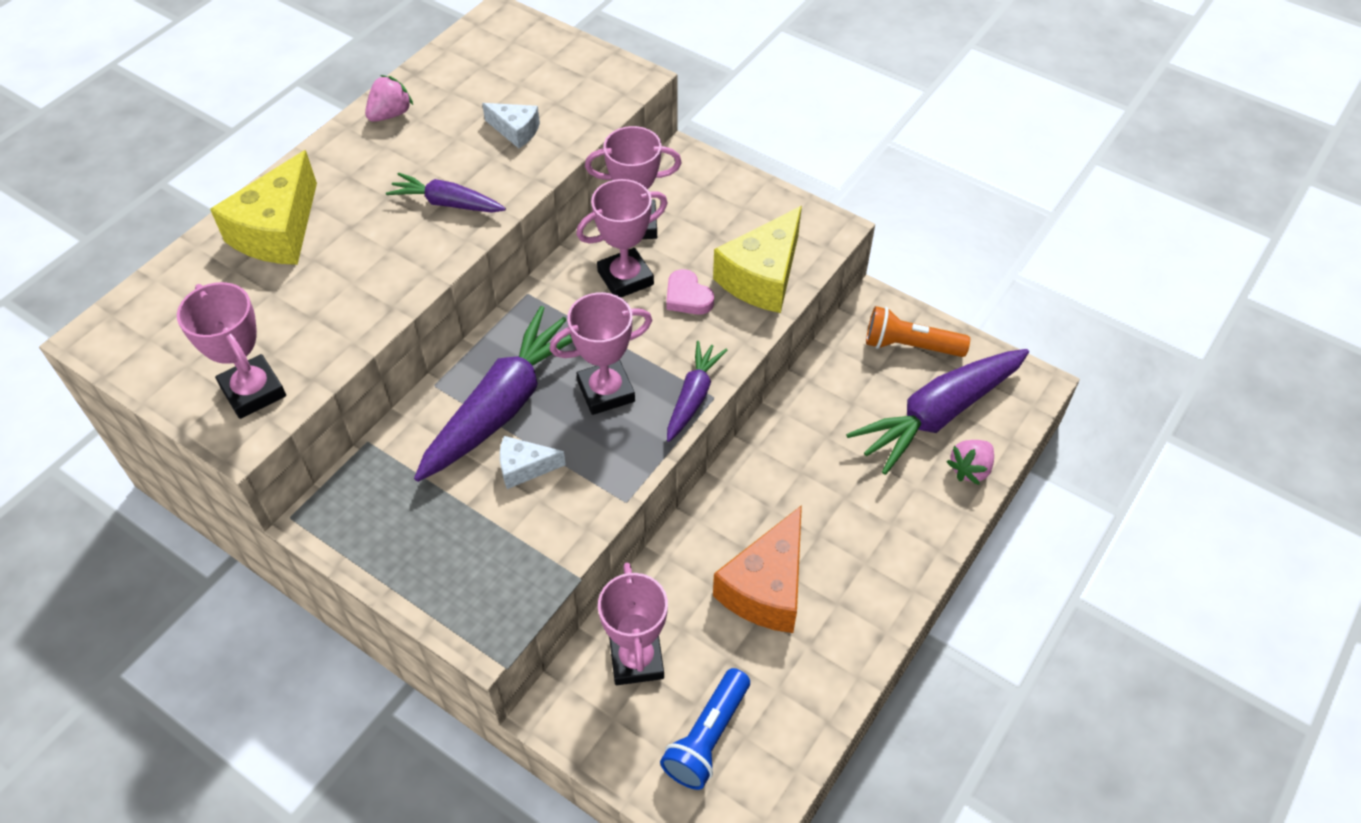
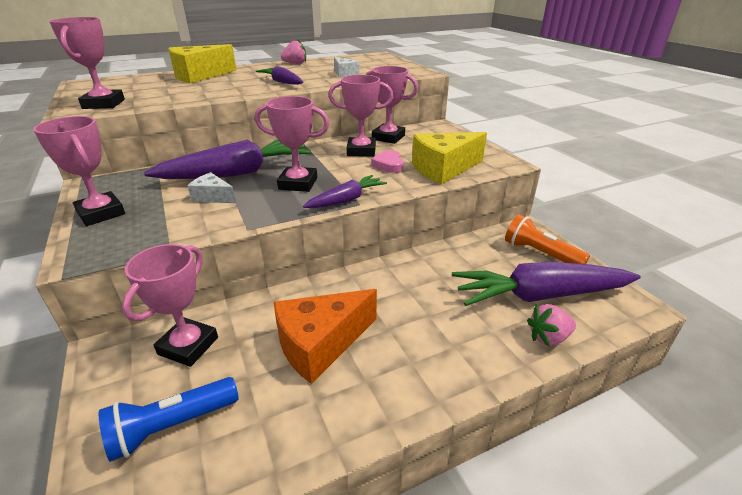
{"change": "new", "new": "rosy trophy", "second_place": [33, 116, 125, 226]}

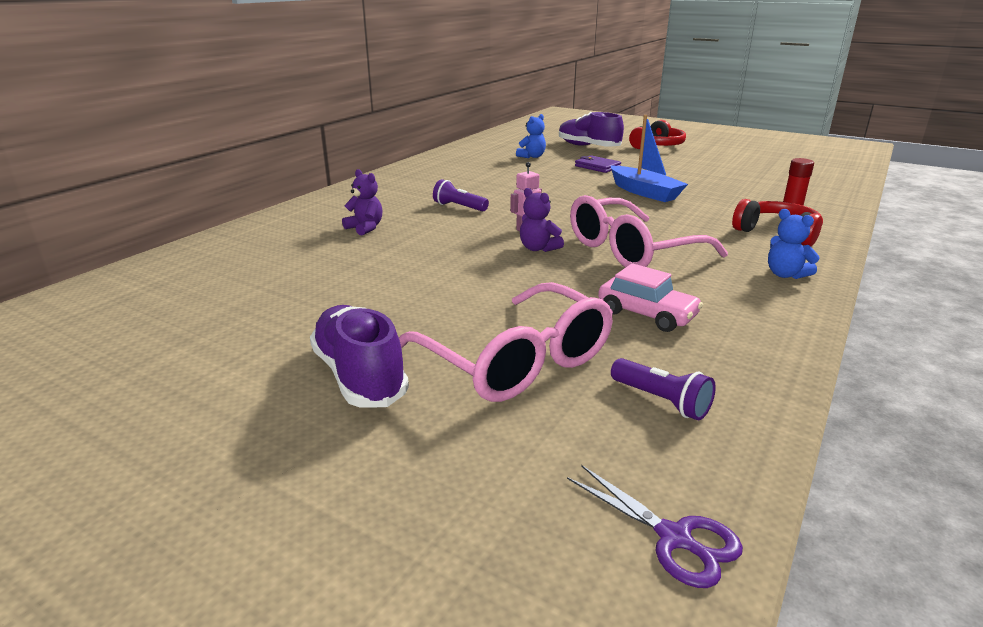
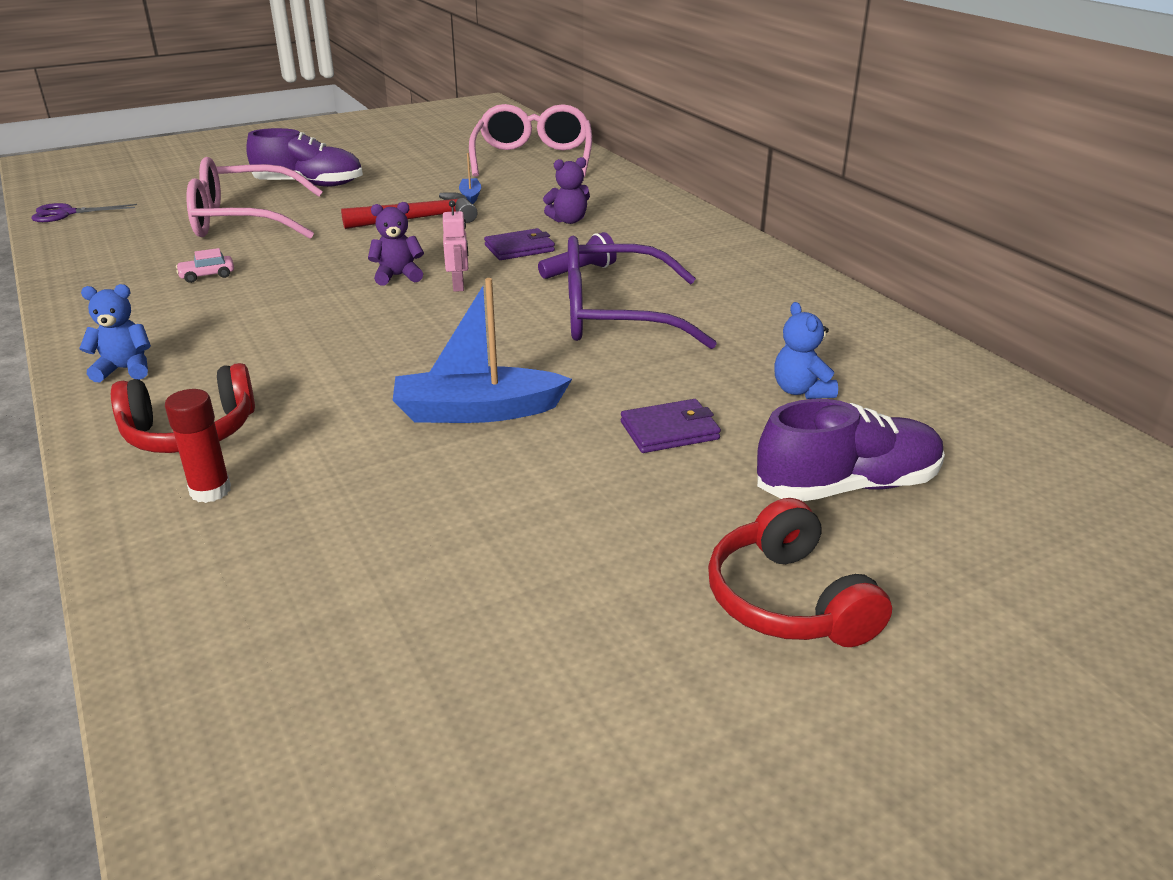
{"change": "shifted", "old": "rosy eyeglasses", "first_place": [570, 195, 728, 268], "second_place": [469, 104, 592, 177]}
{"change": "scaled", "old": "rosy automobile", "first_place": [598, 263, 703, 332], "second_place": [176, 248, 234, 283], "factor": 0.57}
{"change": "gone", "old": "violet torch", "first_place": [611, 358, 716, 420]}
{"change": "new", "new": "blue toy boat", "second_place": [459, 153, 481, 204]}
{"change": "new", "new": "crimson claw hammer", "second_place": [341, 192, 478, 229]}
{"change": "new", "new": "violet card wallet", "second_place": [484, 228, 555, 260]}
{"change": "new", "new": "violet eyeglasses", "second_place": [568, 236, 717, 349]}

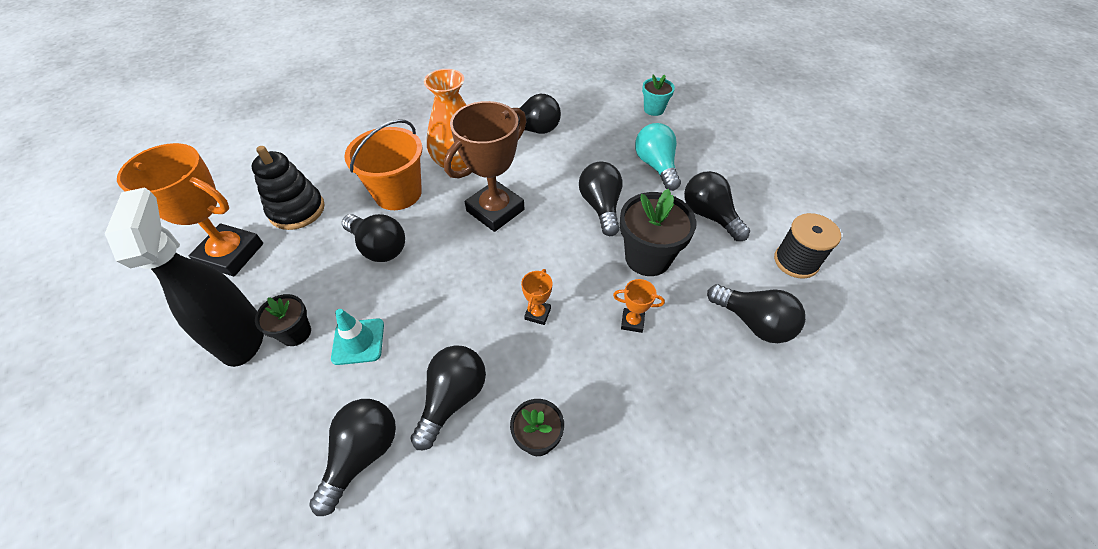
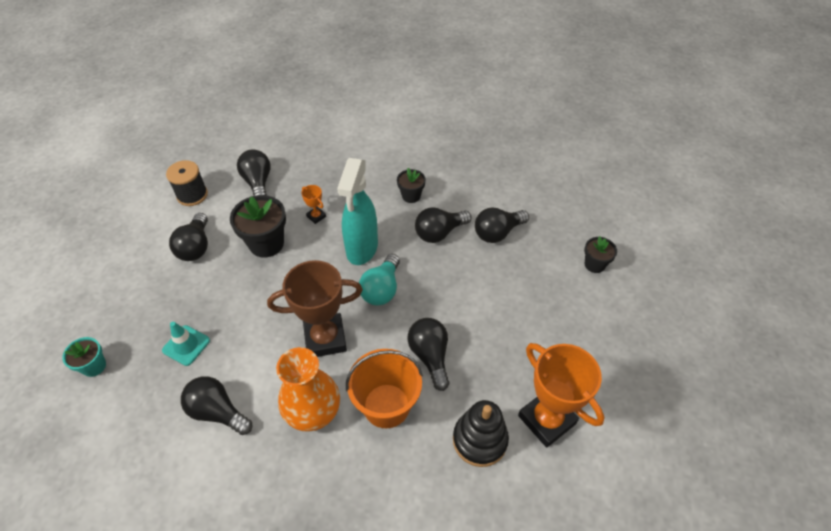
{"change": "shifted", "old": "aqua light bulb", "first_place": [635, 123, 681, 191], "second_place": [359, 254, 400, 306]}
{"change": "gone", "old": "jet-black light bulb", "first_place": [579, 162, 623, 236]}
{"change": "gone", "old": "jet-black sprayer", "first_place": [105, 187, 264, 367]}
{"change": "swapped", "old": "orange trophy", "new": "aqua sprayer", "first_place": [521, 269, 552, 325], "second_place": [337, 158, 378, 265]}
{"change": "shifted", "old": "jet-black plant pot", "first_place": [255, 294, 311, 346], "second_place": [584, 236, 617, 273]}
{"change": "shifted", "old": "aqua safety cone", "first_place": [331, 309, 384, 365], "second_place": [162, 322, 210, 366]}

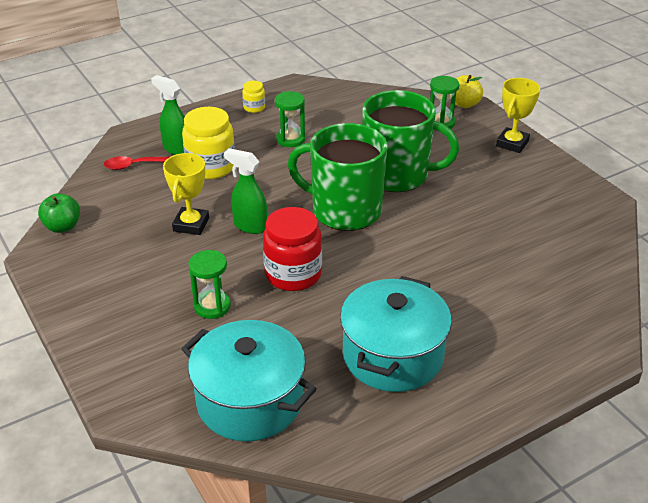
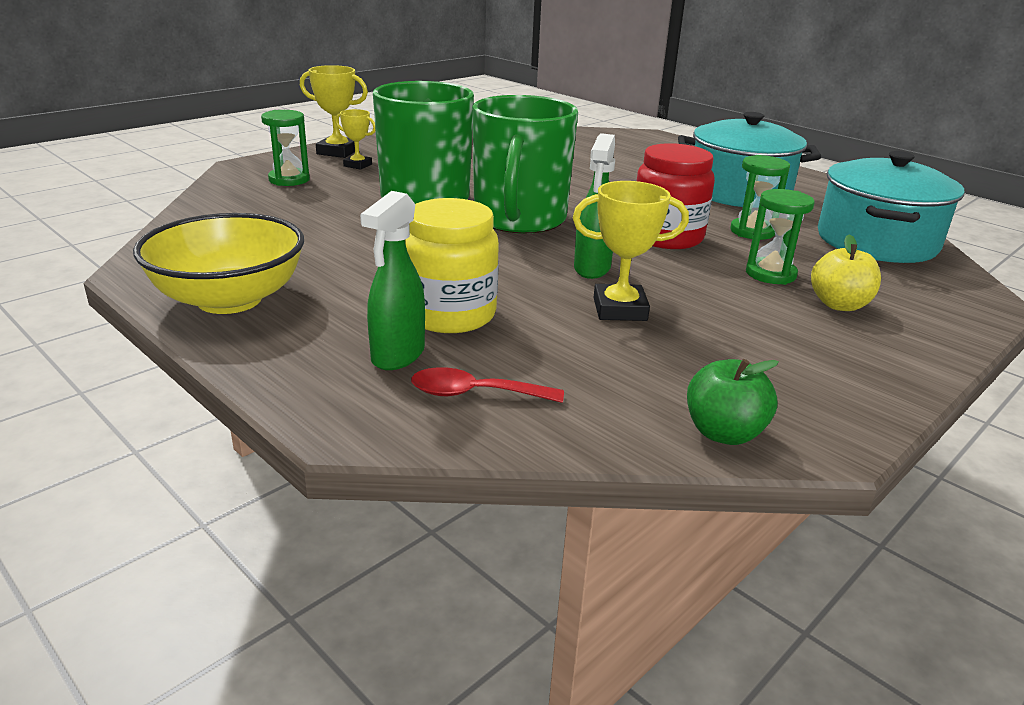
{"change": "shifted", "old": "yellow apple", "first_place": [455, 75, 483, 108], "second_place": [811, 234, 881, 311]}
{"change": "swapped", "old": "yellow jam jar", "new": "yellow deep dish", "first_place": [242, 81, 265, 113], "second_place": [133, 213, 304, 314]}
{"change": "shifted", "old": "green hourglass", "first_place": [275, 91, 305, 147], "second_place": [730, 155, 790, 240]}
{"change": "rotated", "old": "crimson tablespoon", "first_place": [103, 156, 169, 170], "second_place": [411, 367, 564, 403], "degrees": 120}
{"change": "new", "new": "yellow trophy", "second_place": [335, 109, 376, 170]}

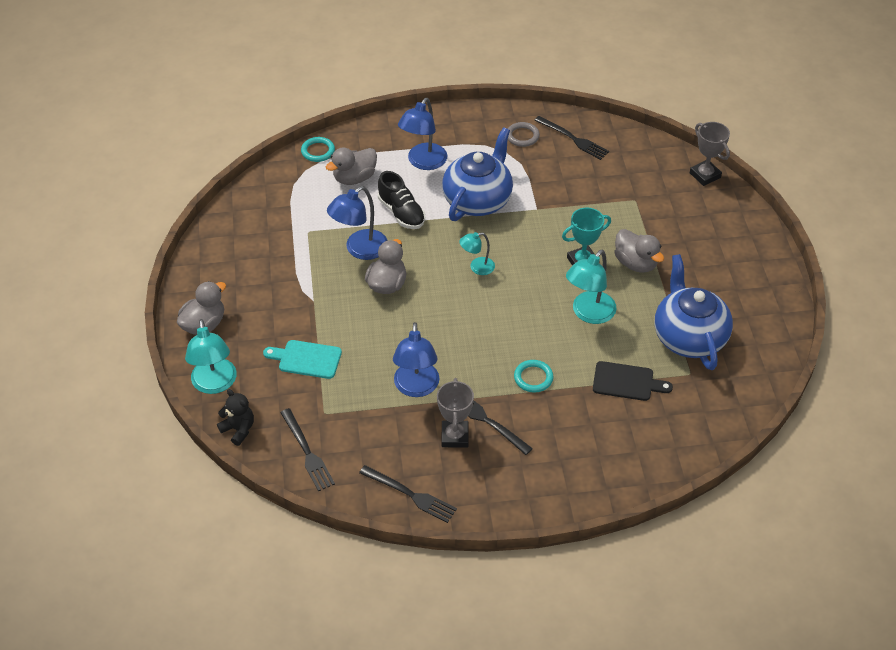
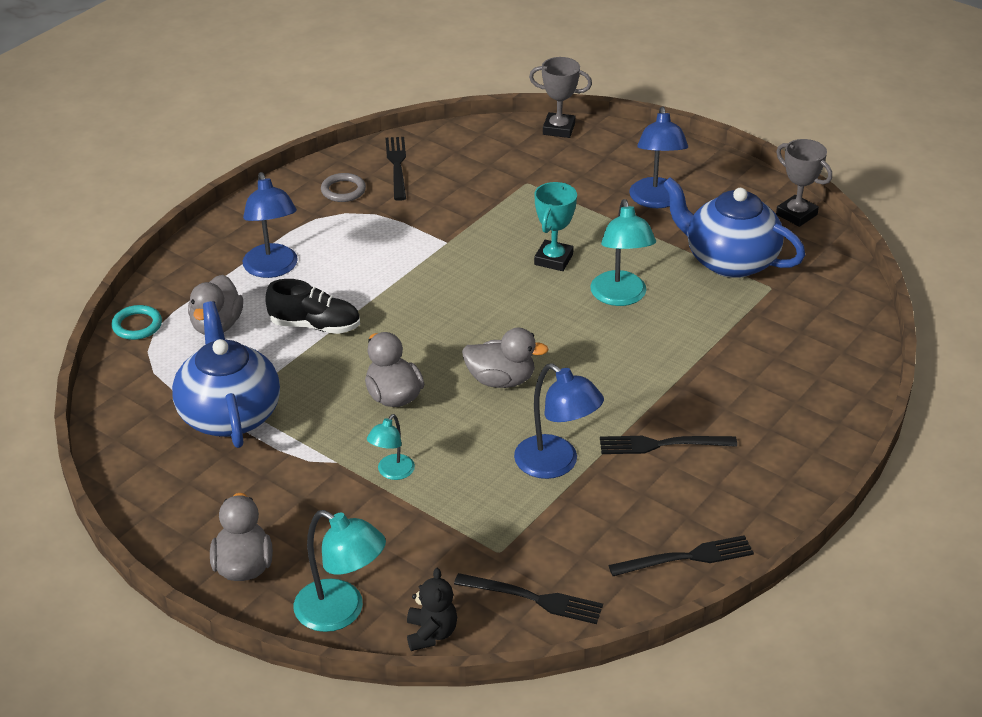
{"change": "rotated", "old": "jet-black fork", "first_place": [534, 116, 609, 160], "second_place": [386, 137, 406, 201], "degrees": -90}
{"change": "shifted", "old": "blue china teapot", "first_place": [442, 127, 513, 221], "second_place": [172, 301, 280, 448]}
{"change": "shifted", "old": "blue reading lamp", "first_place": [327, 186, 388, 260], "second_place": [629, 106, 688, 208]}
{"change": "shifted", "old": "gray rubber duck", "first_place": [615, 229, 664, 273], "second_place": [462, 328, 549, 388]}
{"change": "shifted", "old": "aqua reading lamp", "first_place": [460, 232, 495, 275], "second_place": [367, 414, 415, 480]}
{"change": "gone", "old": "aqua bread board", "first_place": [263, 340, 342, 379]}
{"change": "gone", "old": "aqua ring", "first_place": [514, 360, 553, 393]}
{"change": "gone", "old": "jet-black bread board", "first_place": [593, 361, 673, 401]}
{"change": "shifted", "old": "gray trophy", "first_place": [437, 378, 474, 448], "second_place": [776, 139, 832, 227]}
{"change": "rotated", "old": "jet-black stuffed bear", "first_place": [217, 389, 254, 446], "second_place": [407, 568, 457, 651], "degrees": 90}

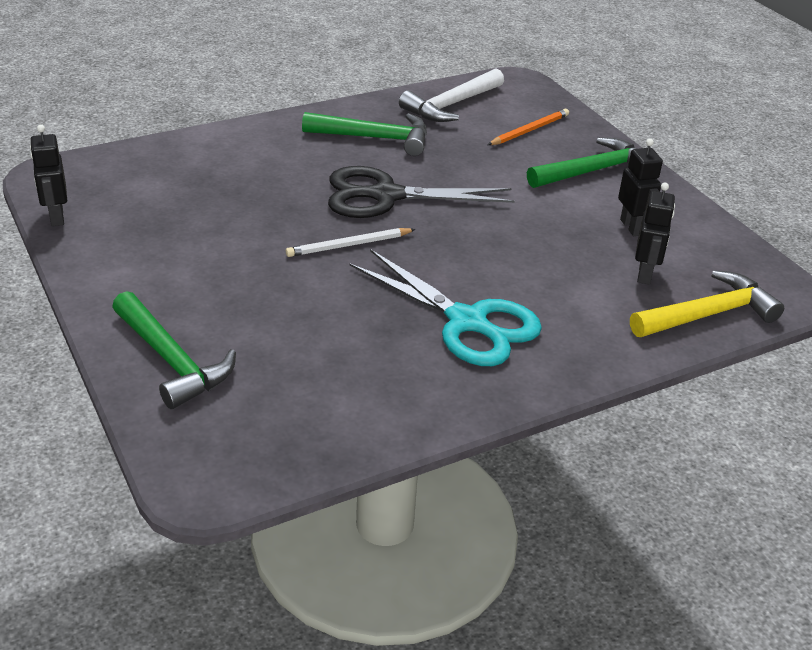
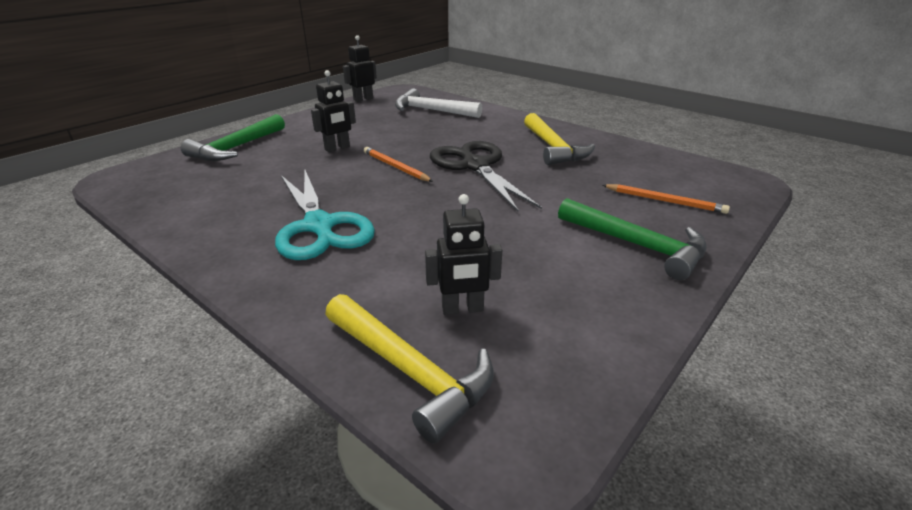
{"change": "shifted", "old": "white claw hammer", "first_place": [399, 68, 504, 122], "second_place": [395, 88, 482, 118]}
{"change": "repainted", "old": "green claw hammer", "new": "yellow claw hammer", "first_place": [302, 112, 427, 156], "second_place": [524, 113, 595, 165]}
{"change": "shifted", "old": "jet-black toy robot", "first_place": [618, 138, 663, 236], "second_place": [311, 70, 356, 152]}
{"change": "repainted", "old": "white wooden pencil", "new": "orange wooden pencil", "first_place": [286, 228, 416, 257], "second_place": [364, 147, 433, 182]}
{"change": "rotated", "old": "aqua shears", "first_place": [350, 249, 542, 366], "second_place": [275, 170, 375, 260], "degrees": -45}

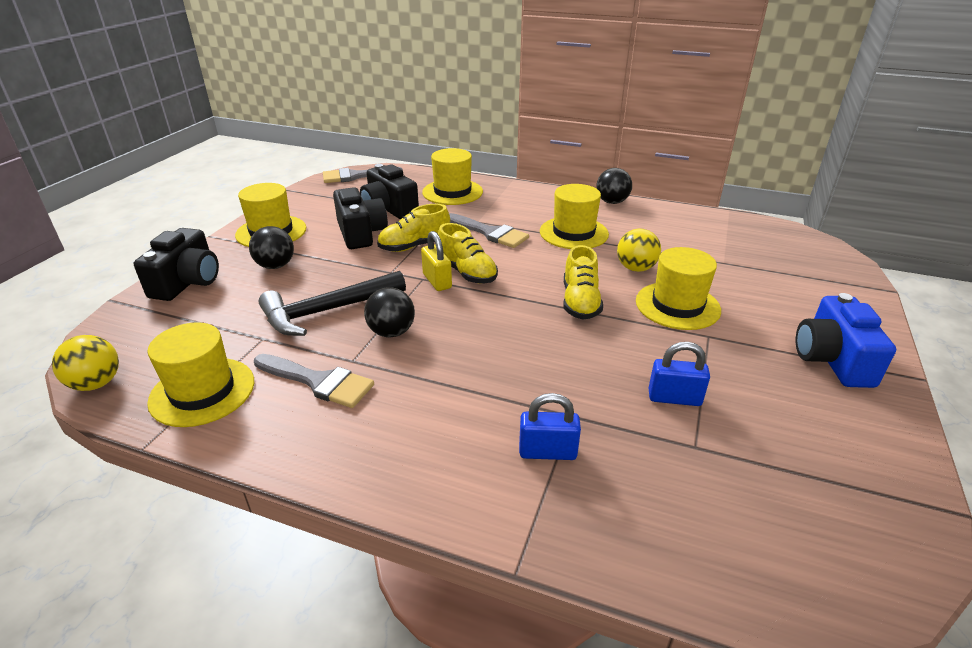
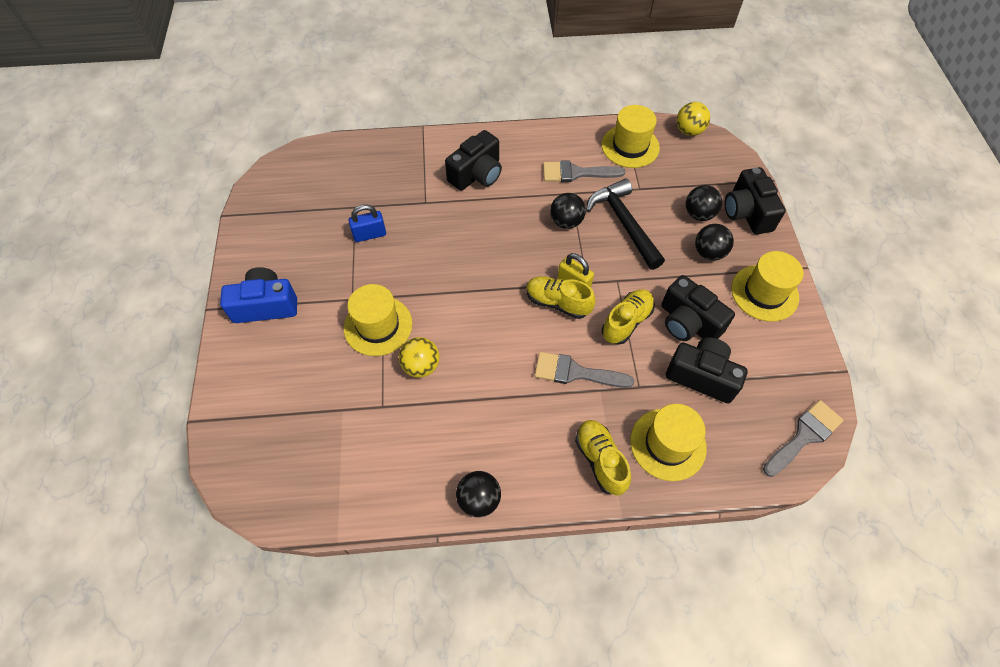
{"change": "gone", "old": "yellow tall hat", "first_place": [540, 184, 609, 249]}
{"change": "shifted", "old": "yellow shoe", "first_place": [563, 245, 603, 319], "second_place": [575, 420, 631, 495]}
{"change": "rotated", "old": "jet-black claw hammer", "first_place": [259, 271, 406, 336], "second_place": [586, 178, 665, 270], "degrees": -60}
{"change": "rotated", "old": "blue compact camera", "first_place": [796, 293, 896, 388], "second_place": [220, 267, 297, 323], "degrees": -75}
{"change": "gone", "old": "blue small lock", "first_place": [519, 393, 581, 460]}
{"change": "new", "new": "jet-black compact camera", "second_place": [445, 130, 502, 191]}
{"change": "new", "new": "jet-black ball", "second_place": [686, 185, 722, 221]}

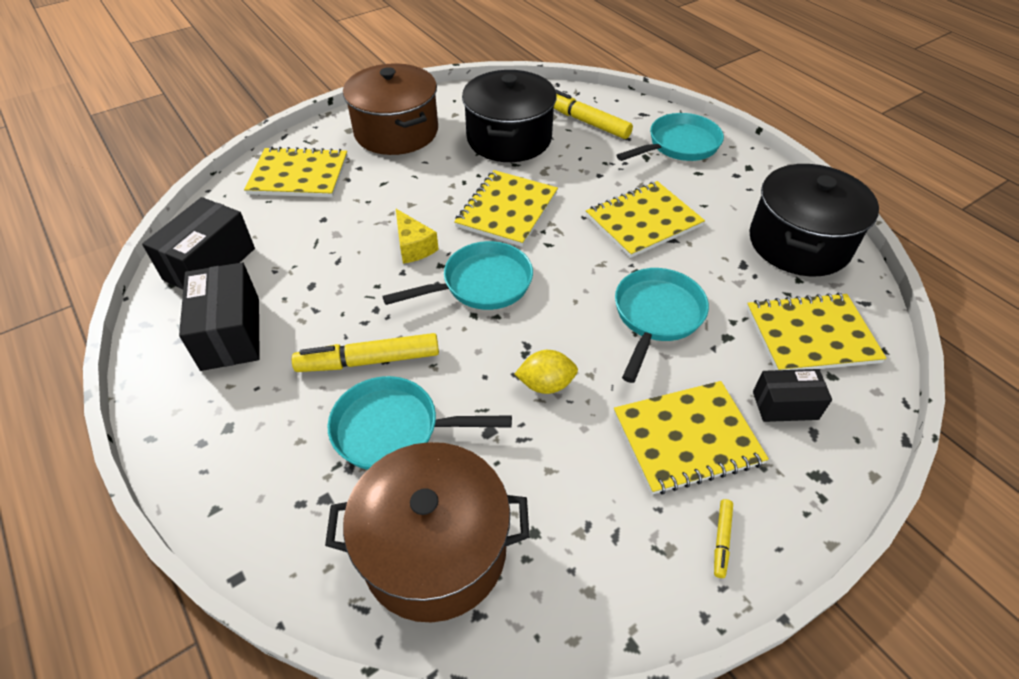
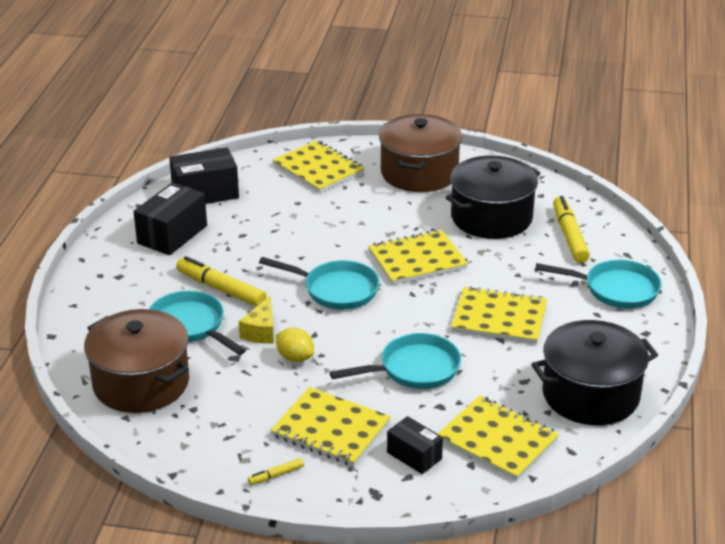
{"change": "shifted", "old": "yellow piece of cheese", "first_place": [396, 209, 439, 264], "second_place": [239, 296, 274, 344]}

